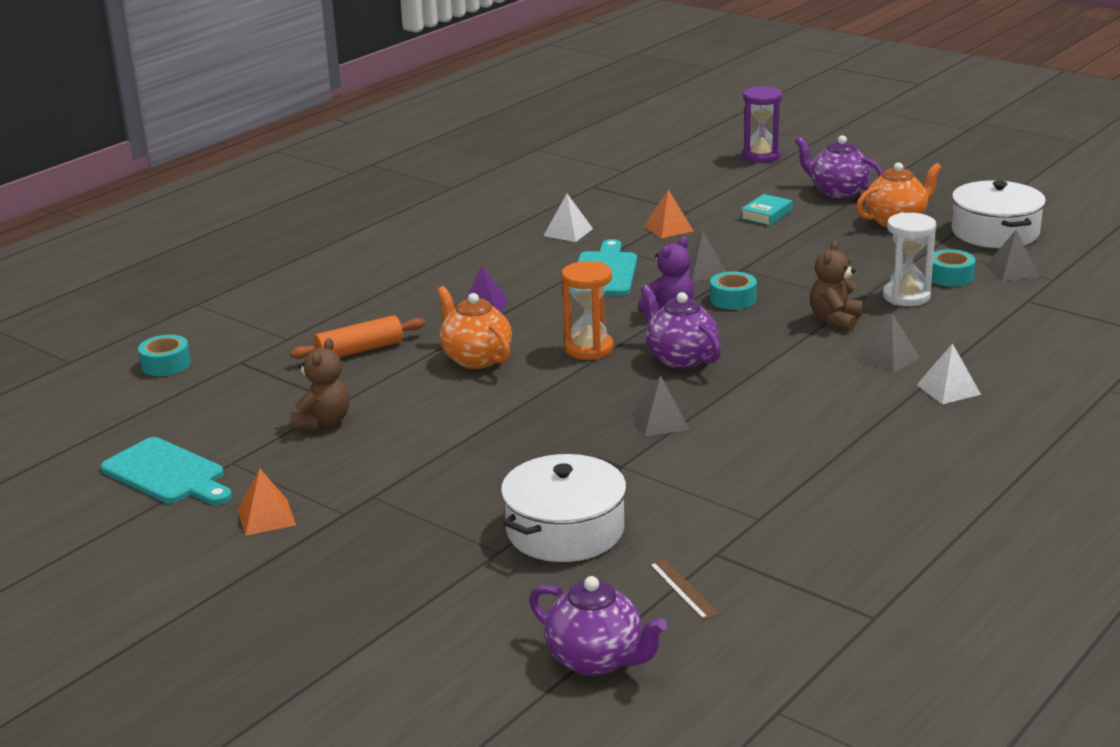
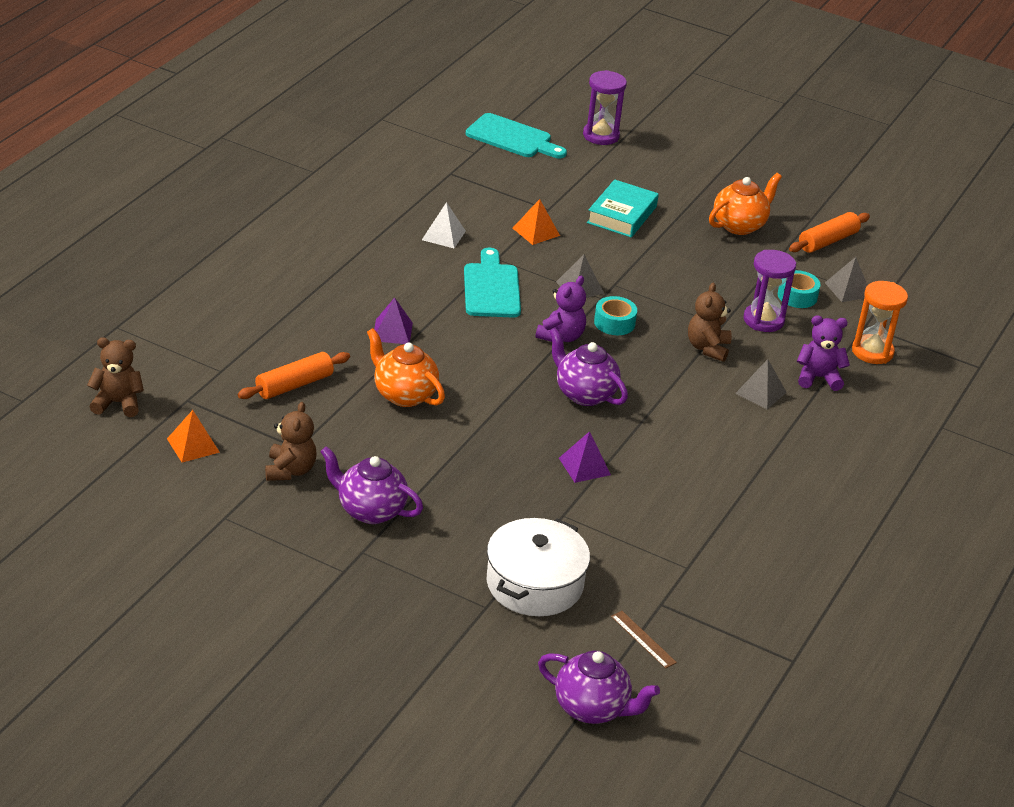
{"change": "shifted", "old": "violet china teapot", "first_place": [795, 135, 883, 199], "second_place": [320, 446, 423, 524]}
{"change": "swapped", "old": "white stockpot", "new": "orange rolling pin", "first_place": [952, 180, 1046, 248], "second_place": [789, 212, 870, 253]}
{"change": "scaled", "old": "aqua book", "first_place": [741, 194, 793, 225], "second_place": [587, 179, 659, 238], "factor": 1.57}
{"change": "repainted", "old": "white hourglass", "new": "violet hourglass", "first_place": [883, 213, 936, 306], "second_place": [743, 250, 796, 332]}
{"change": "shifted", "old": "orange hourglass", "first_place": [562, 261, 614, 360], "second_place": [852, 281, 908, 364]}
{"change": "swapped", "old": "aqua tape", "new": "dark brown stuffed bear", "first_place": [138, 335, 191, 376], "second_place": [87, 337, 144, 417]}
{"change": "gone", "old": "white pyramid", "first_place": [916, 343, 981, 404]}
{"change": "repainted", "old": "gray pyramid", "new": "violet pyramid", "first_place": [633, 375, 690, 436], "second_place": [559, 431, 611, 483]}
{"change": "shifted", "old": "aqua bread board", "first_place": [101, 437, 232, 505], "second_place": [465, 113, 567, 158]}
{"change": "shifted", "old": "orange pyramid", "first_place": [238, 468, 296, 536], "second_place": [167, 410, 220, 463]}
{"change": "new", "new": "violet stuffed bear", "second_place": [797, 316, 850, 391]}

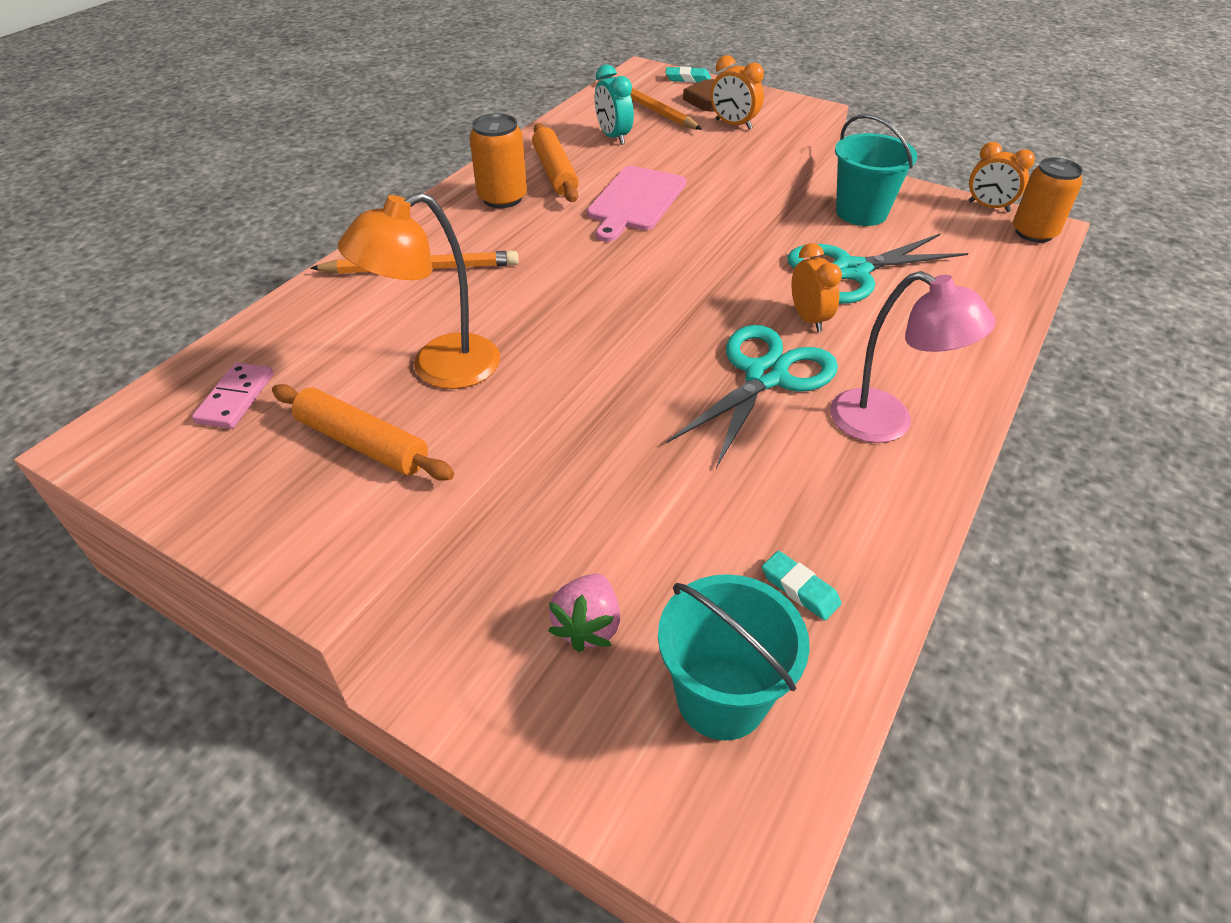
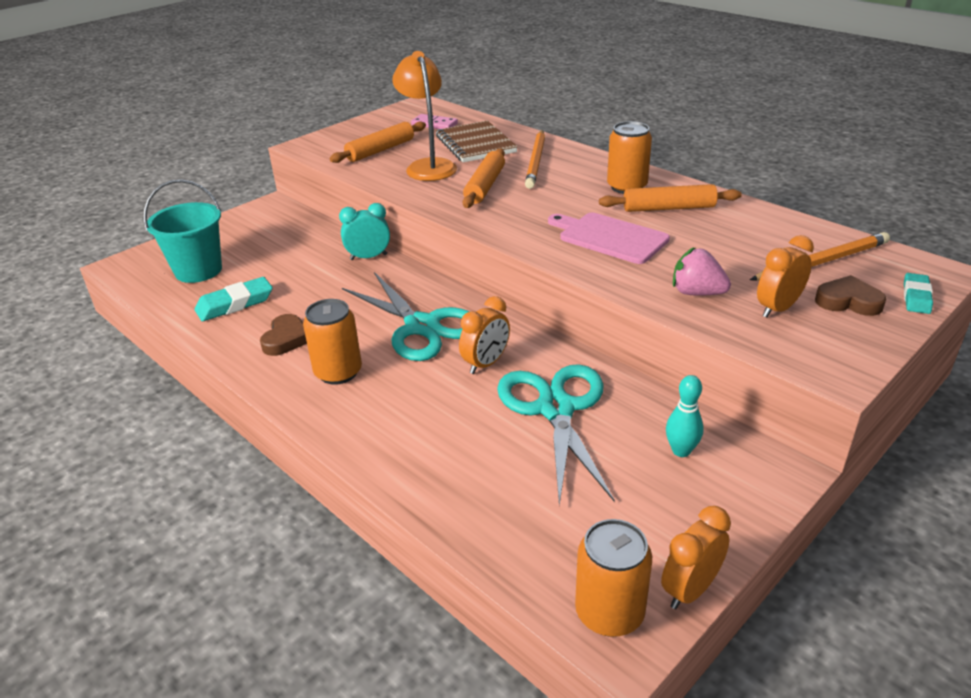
{"change": "shifted", "old": "aqua clock", "first_place": [595, 65, 634, 145], "second_place": [339, 203, 390, 260]}
{"change": "swapped", "old": "aqua sand bucket", "new": "aqua tenpin", "first_place": [835, 114, 917, 226], "second_place": [666, 375, 704, 457]}
{"change": "rotated", "old": "orange clock", "first_place": [791, 243, 842, 332], "second_place": [459, 296, 510, 374], "degrees": -45}
{"change": "swapped", "old": "rosy reading lamp", "new": "orange tin", "first_place": [830, 271, 996, 443], "second_place": [303, 299, 362, 385]}
{"change": "scaled", "old": "aqua gum eraser", "first_place": [762, 551, 841, 621], "second_place": [195, 277, 273, 321], "factor": 1.55}
{"change": "shifted", "old": "rosy berry", "first_place": [548, 574, 620, 652], "second_place": [673, 247, 731, 296]}
{"change": "new", "new": "dark brown exercise book", "second_place": [436, 121, 518, 162]}
{"change": "new", "new": "orange rolling pin", "second_place": [463, 148, 505, 208]}
{"change": "new", "new": "dark brown heart", "second_place": [260, 314, 307, 356]}

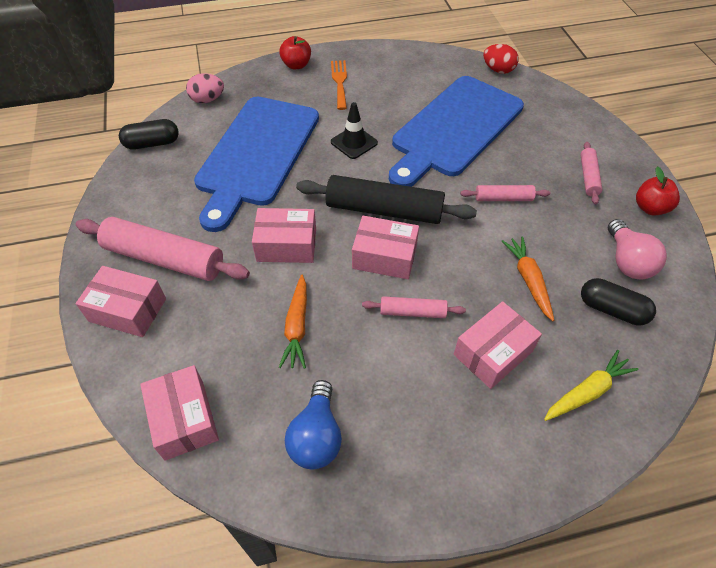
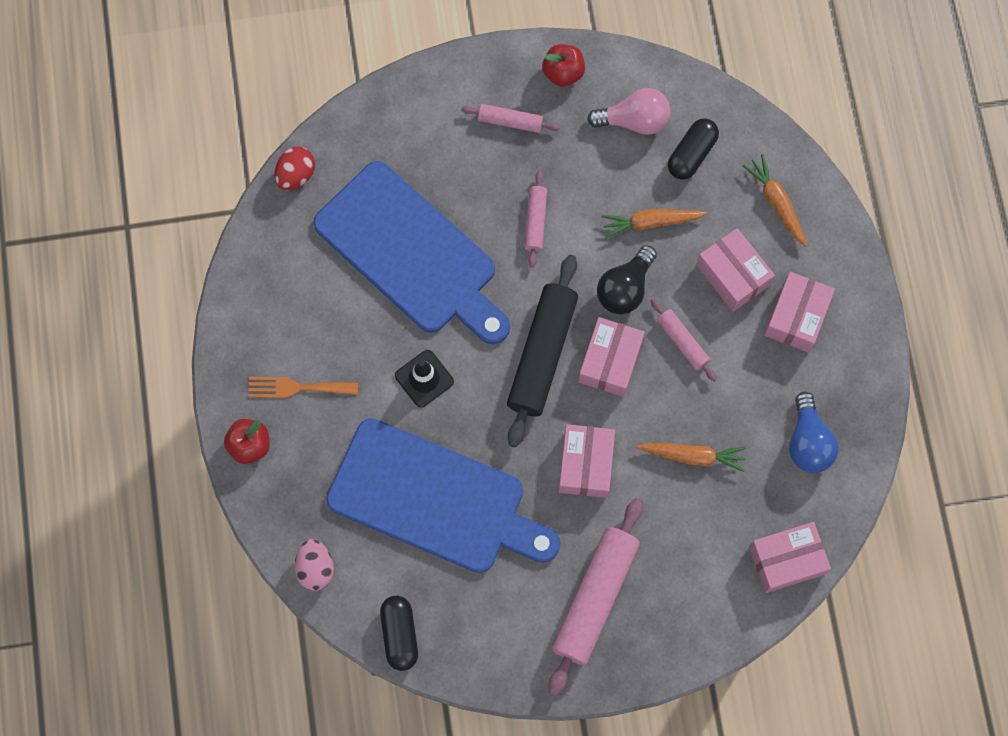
{"change": "shifted", "old": "rosy package", "first_place": [75, 266, 166, 337], "second_place": [764, 272, 835, 353]}
{"change": "rotated", "old": "rosy rolling pin", "first_place": [362, 296, 466, 318], "second_place": [651, 299, 717, 381], "degrees": -45}
{"change": "repainted", "old": "yellow root vegetable", "new": "orange root vegetable", "first_place": [544, 350, 639, 421], "second_place": [742, 154, 807, 247]}
{"change": "rotated", "old": "blue light bulb", "first_place": [285, 380, 342, 469], "second_place": [789, 392, 839, 473], "degrees": 75}
{"change": "new", "new": "jet-black light bulb", "second_place": [597, 245, 657, 314]}

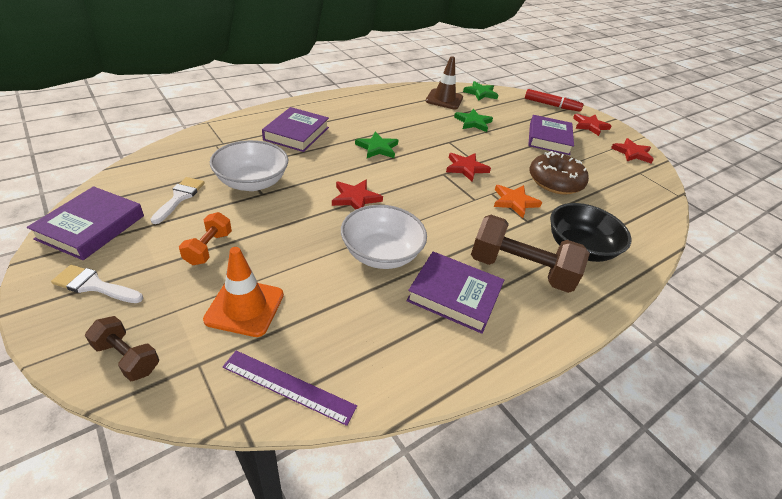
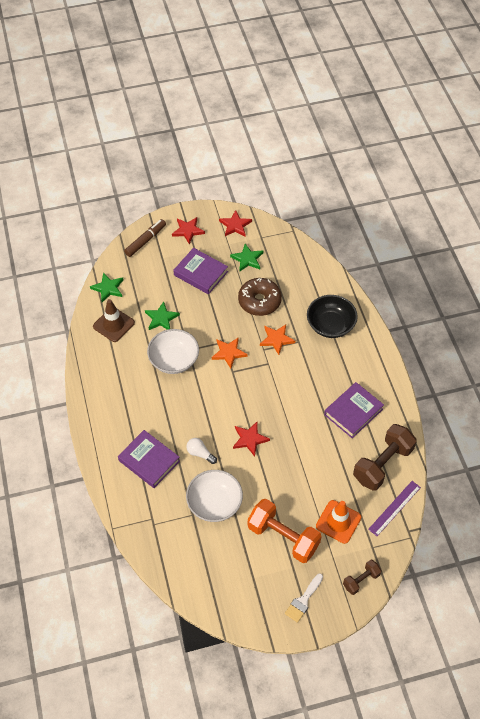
{"change": "repainted", "old": "crimson felt pen", "new": "dark brown felt pen", "first_place": [525, 89, 583, 112], "second_place": [124, 219, 166, 257]}
{"change": "shifted", "old": "green five-pointed star", "first_place": [355, 132, 399, 158], "second_place": [230, 244, 263, 272]}
{"change": "repainted", "old": "crimson five-pointed star", "new": "orange five-pointed star", "first_place": [446, 153, 491, 182], "second_place": [212, 338, 248, 369]}
{"change": "gone", "old": "white brush", "first_place": [150, 177, 205, 224]}
{"change": "gone", "old": "violet book", "first_place": [27, 186, 144, 260]}
{"change": "shifted", "old": "white deep dish", "first_place": [341, 205, 427, 269], "second_place": [147, 329, 199, 374]}
{"change": "scaled", "old": "orange dumbbell", "first_place": [179, 212, 232, 265], "second_place": [248, 499, 322, 563], "factor": 1.91}
{"change": "shifted", "old": "dark brown dumbbell", "first_place": [471, 215, 590, 293], "second_place": [353, 424, 417, 490]}
{"change": "new", "new": "white light bulb", "second_place": [186, 438, 217, 464]}

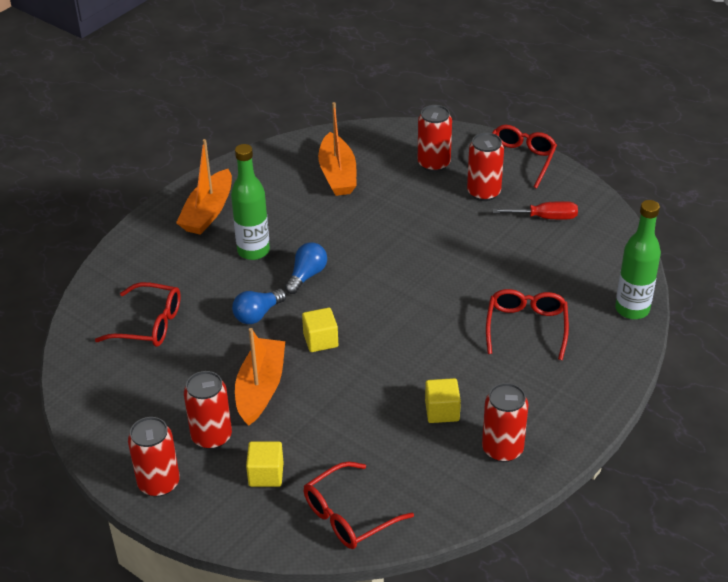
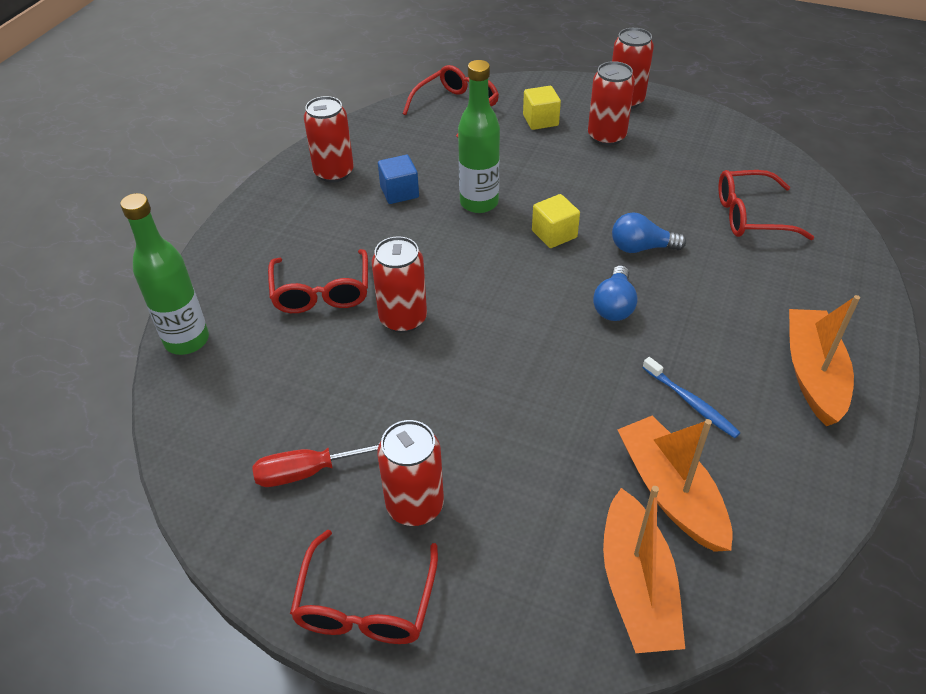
{"change": "shifted", "old": "crimson tin", "first_place": [418, 105, 452, 172], "second_place": [372, 236, 427, 333]}
{"change": "shifted", "old": "green flask", "first_place": [231, 144, 270, 260], "second_place": [458, 60, 500, 213]}
{"change": "rotated", "old": "blue light bulb", "first_place": [232, 289, 286, 324], "second_place": [612, 212, 686, 253], "degrees": -120}
{"change": "shifted", "old": "orange toy boat", "first_place": [235, 328, 285, 426], "second_place": [603, 486, 685, 653]}
{"change": "repainted", "old": "yellow block", "new": "blue block", "first_place": [425, 378, 461, 423], "second_place": [378, 155, 419, 204]}
{"change": "new", "new": "blue toothbrush", "second_place": [642, 357, 740, 438]}

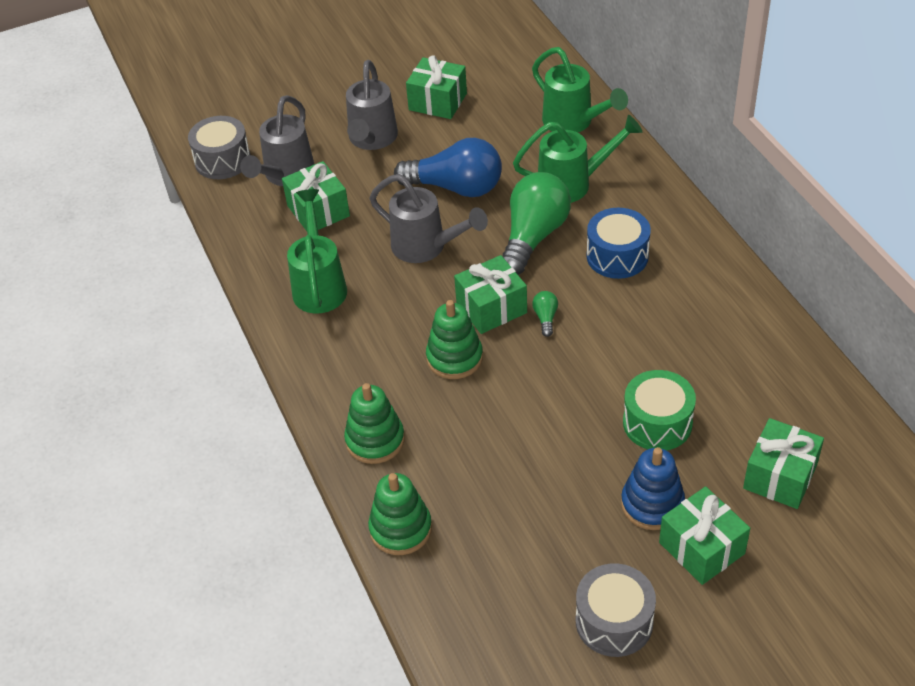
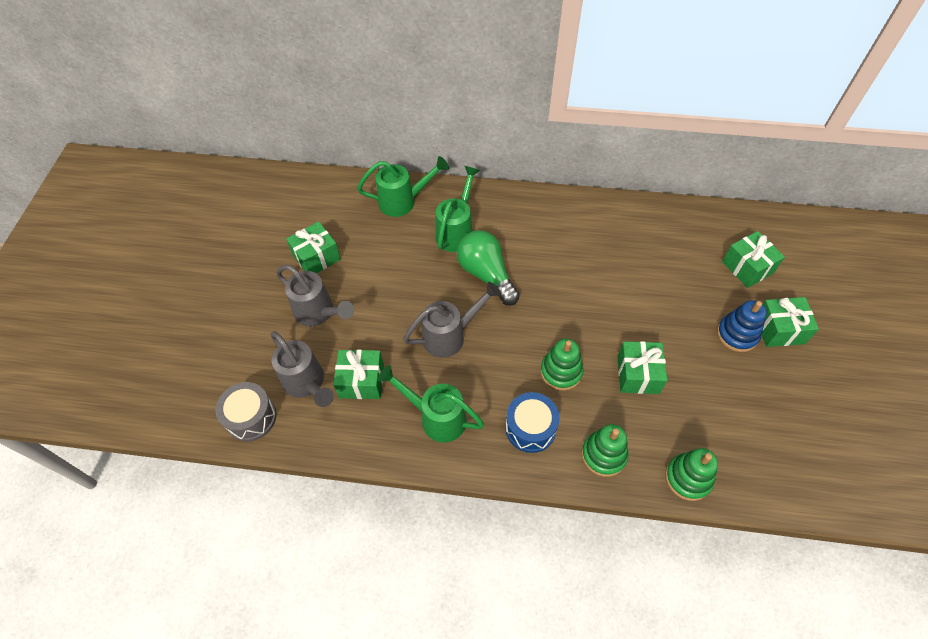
{"change": "gone", "old": "blue light bulb", "first_place": [394, 138, 502, 197]}
{"change": "shifted", "old": "blue drum", "first_place": [587, 208, 651, 279], "second_place": [505, 392, 560, 453]}
{"change": "shifted", "old": "green present", "first_place": [454, 255, 527, 334], "second_place": [617, 341, 667, 394]}
{"change": "gone", "old": "green light bulb", "first_place": [532, 291, 558, 337]}
{"change": "gone", "old": "green drum", "first_place": [623, 370, 696, 450]}
{"change": "gone", "old": "gray drum", "first_place": [576, 563, 656, 657]}

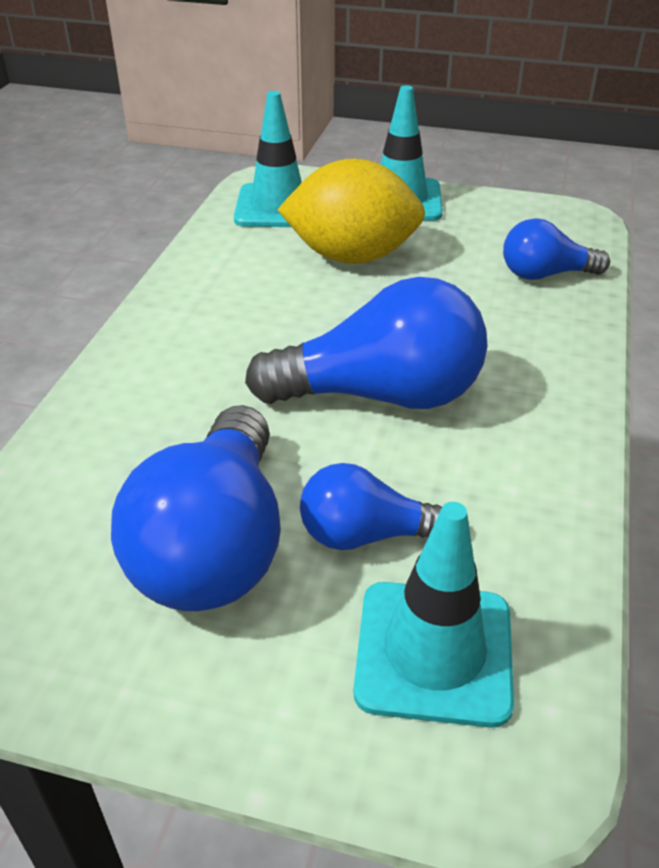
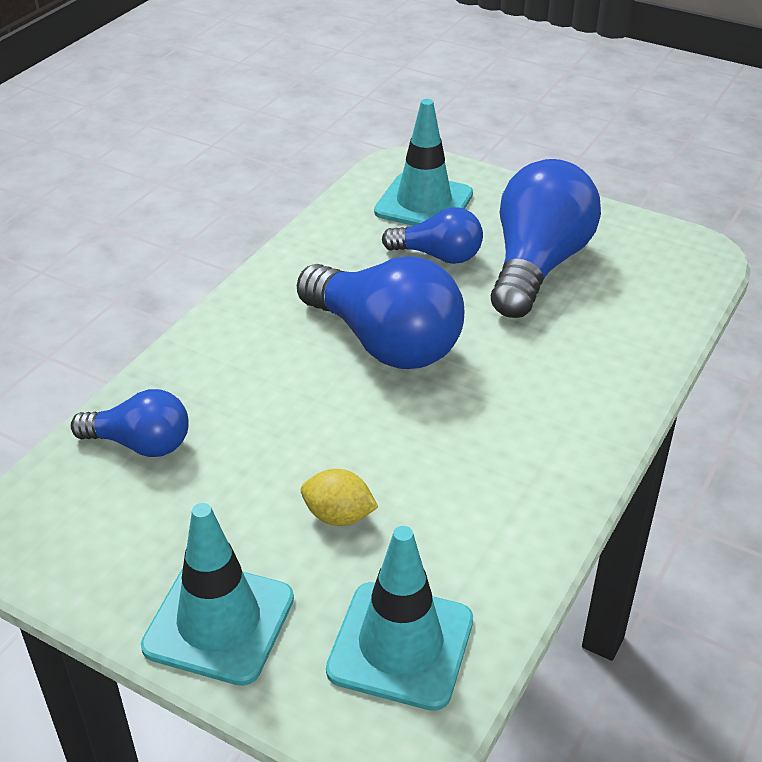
{"change": "scaled", "old": "yellow citrus fruit", "first_place": [277, 159, 425, 264], "second_place": [301, 469, 378, 526], "factor": 0.45}
{"change": "rotated", "old": "blue light bulb", "first_place": [245, 277, 488, 409], "second_place": [297, 256, 464, 369], "degrees": -150}

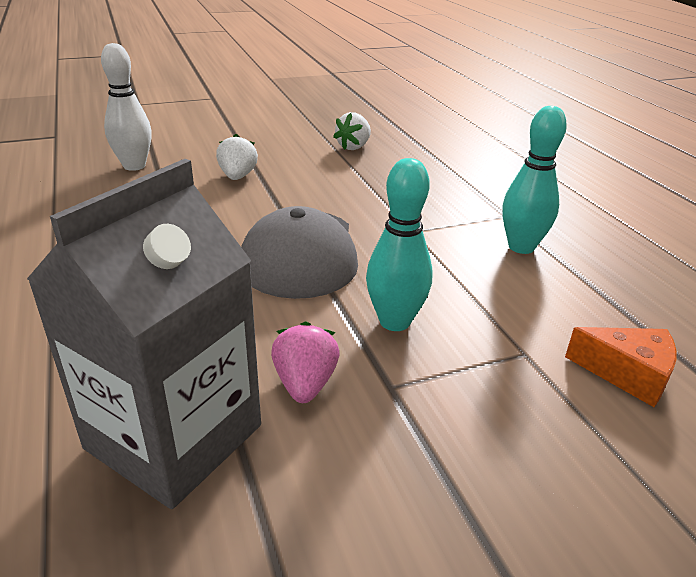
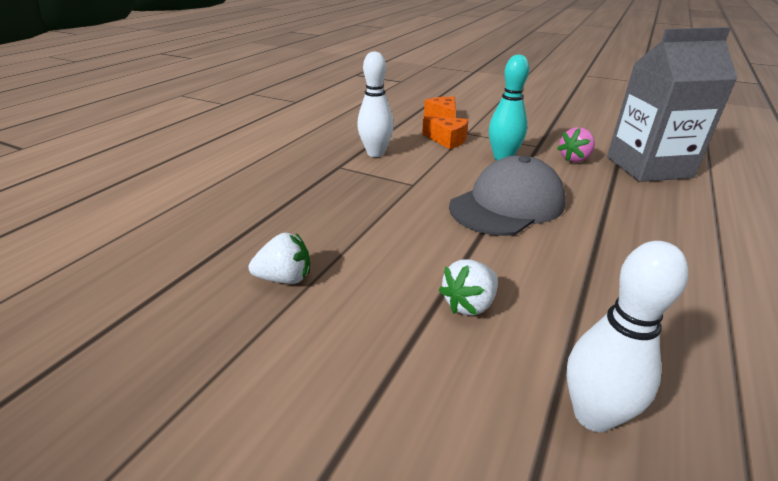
{"change": "repainted", "old": "aqua tenpin", "new": "white tenpin", "first_place": [502, 106, 567, 254], "second_place": [357, 51, 394, 157]}
{"change": "new", "new": "orange piece of cheese", "second_place": [422, 116, 469, 149]}

